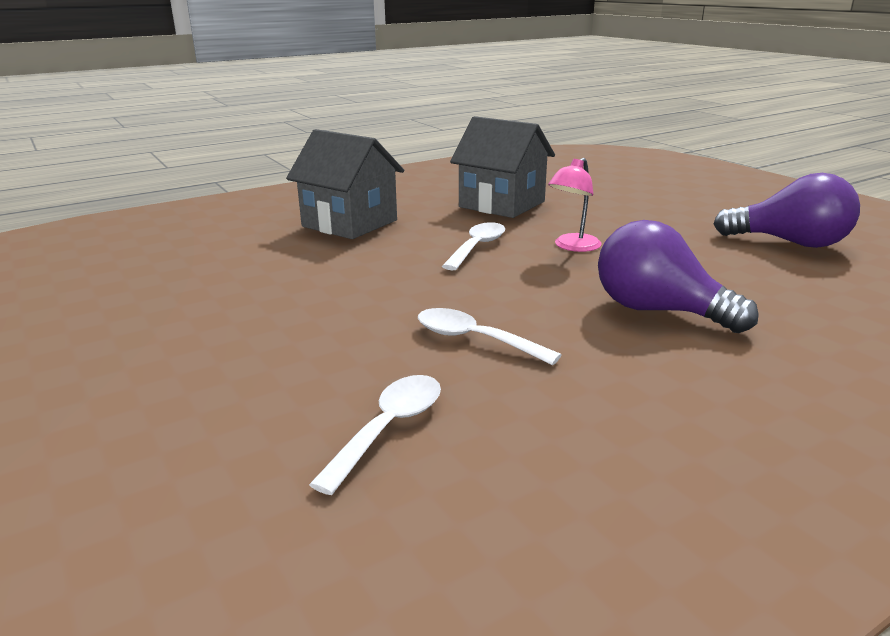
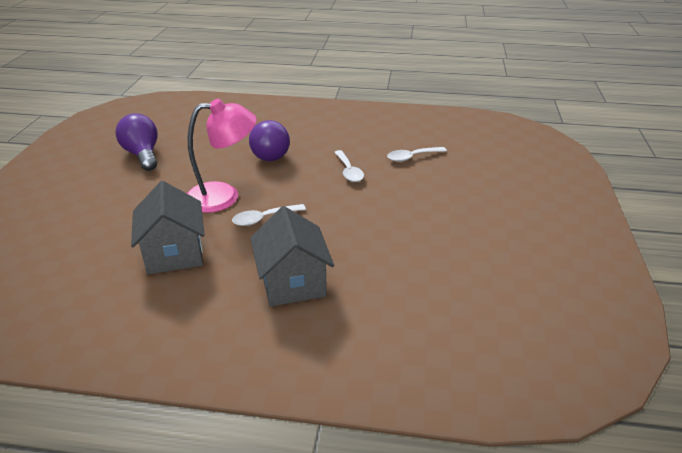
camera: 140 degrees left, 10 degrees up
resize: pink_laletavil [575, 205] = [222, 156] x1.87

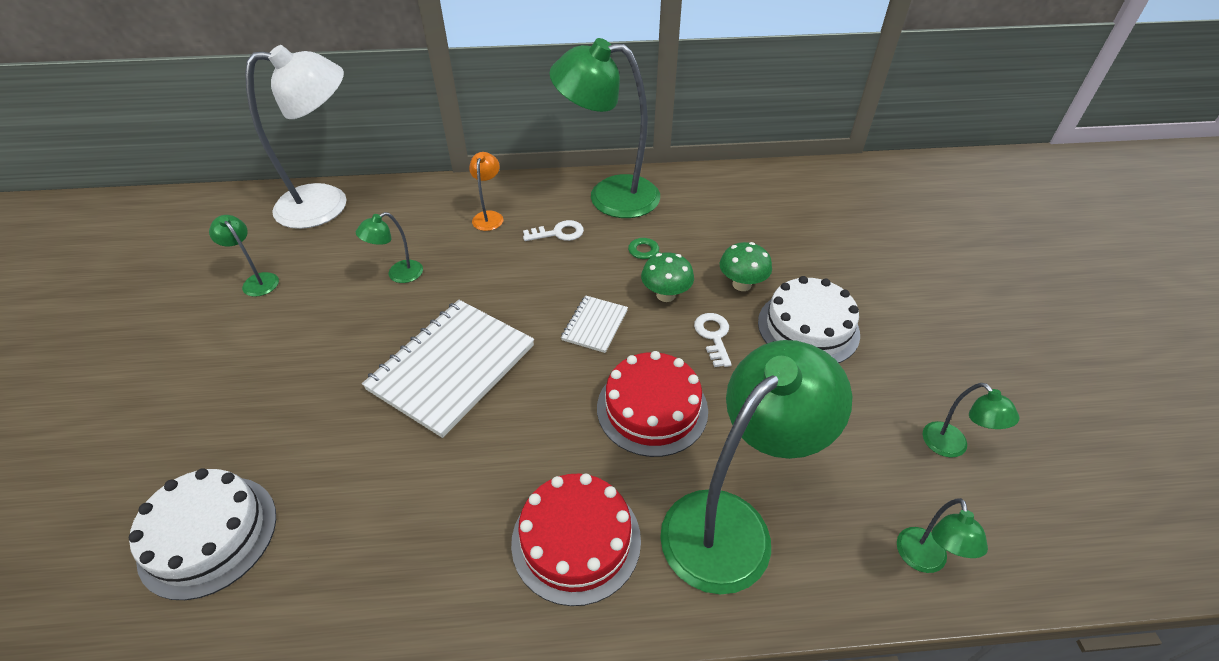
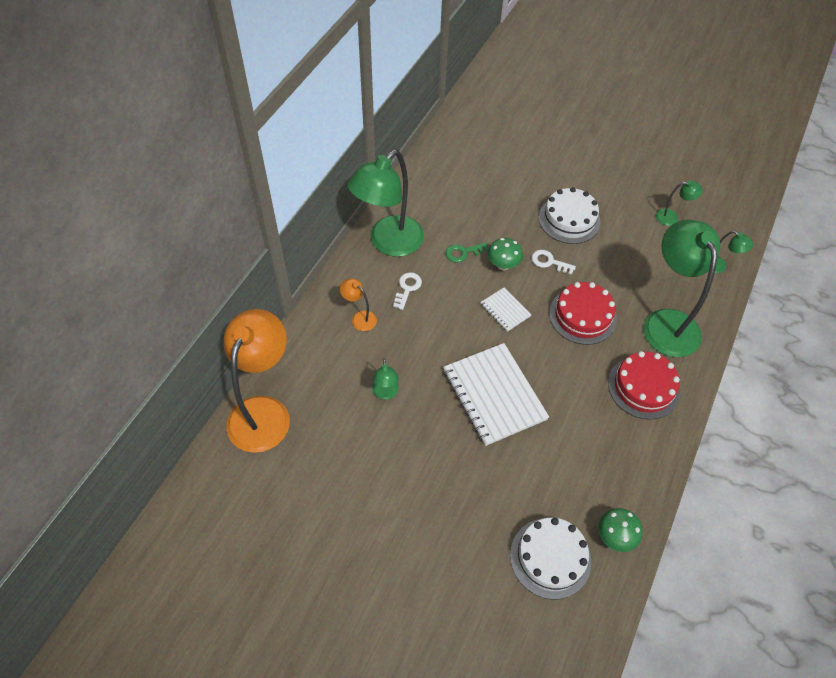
camera: 60 degrees left, 10 degrees up
delete: green_laletavil [244, 256]
move: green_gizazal [746, 266] to [620, 530]
recolor: white_laletavil [296, 137] to orange_laletavil [256, 381]

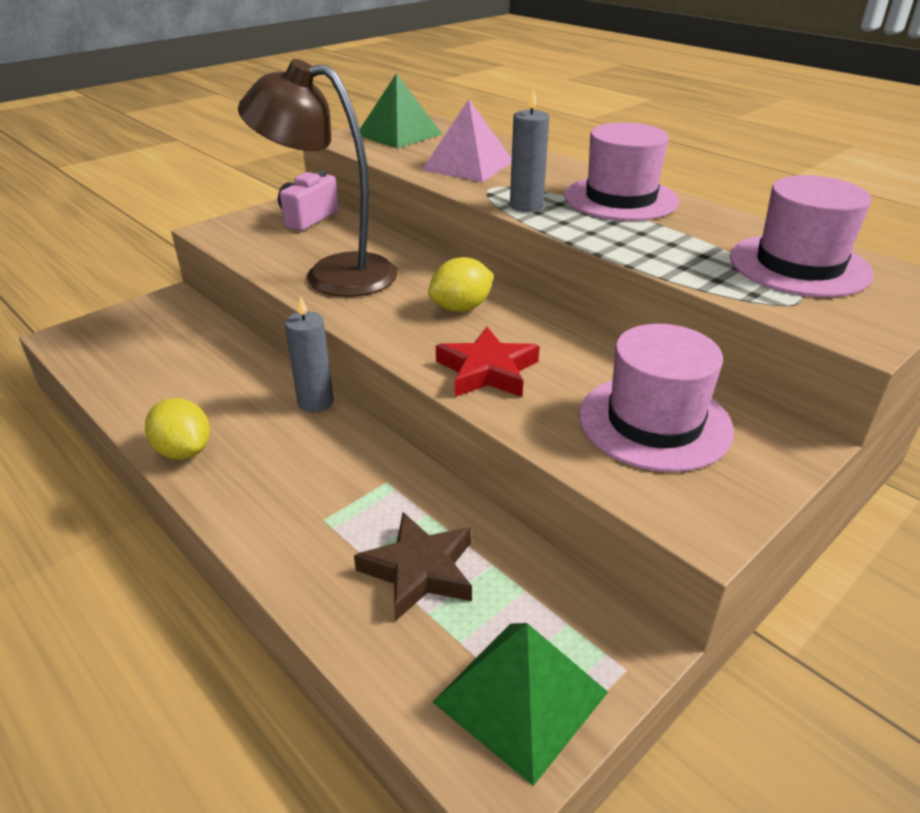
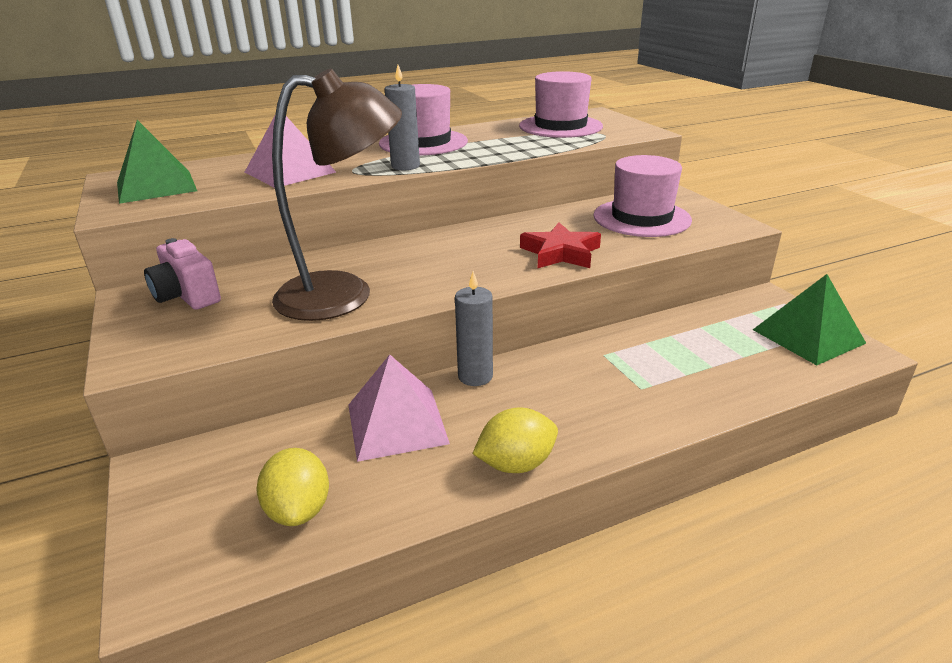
camera: 70 degrees left, 5 degrees down
delete: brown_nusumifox [413, 566]
insert: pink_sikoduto [399, 408]
move: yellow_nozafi [461, 284] to [292, 487]
rotate: brown_laletavil [318, 178] = [337, 194] 135 degrees counterclockwise

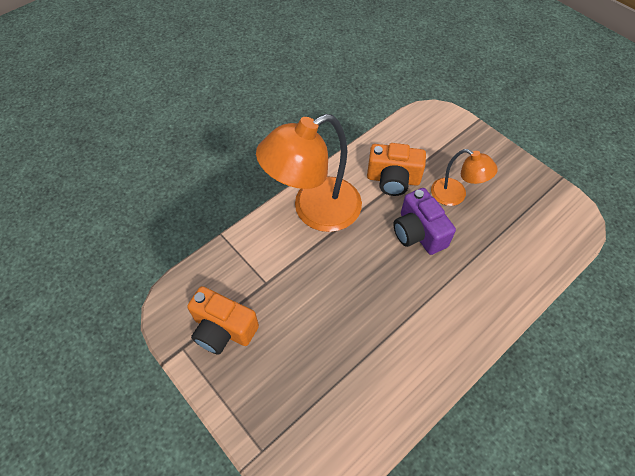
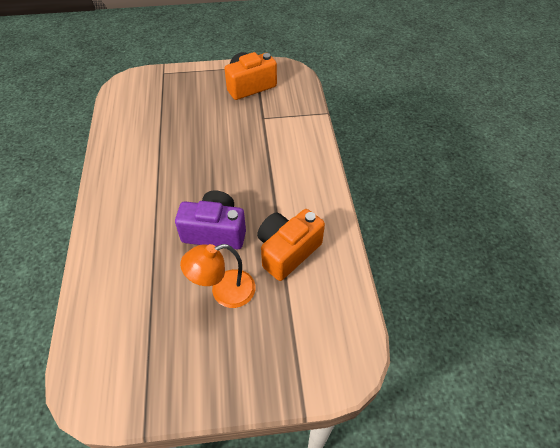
camera: 125 degrees right, 5 degrees down
delete: orange_laletavil [309, 173]

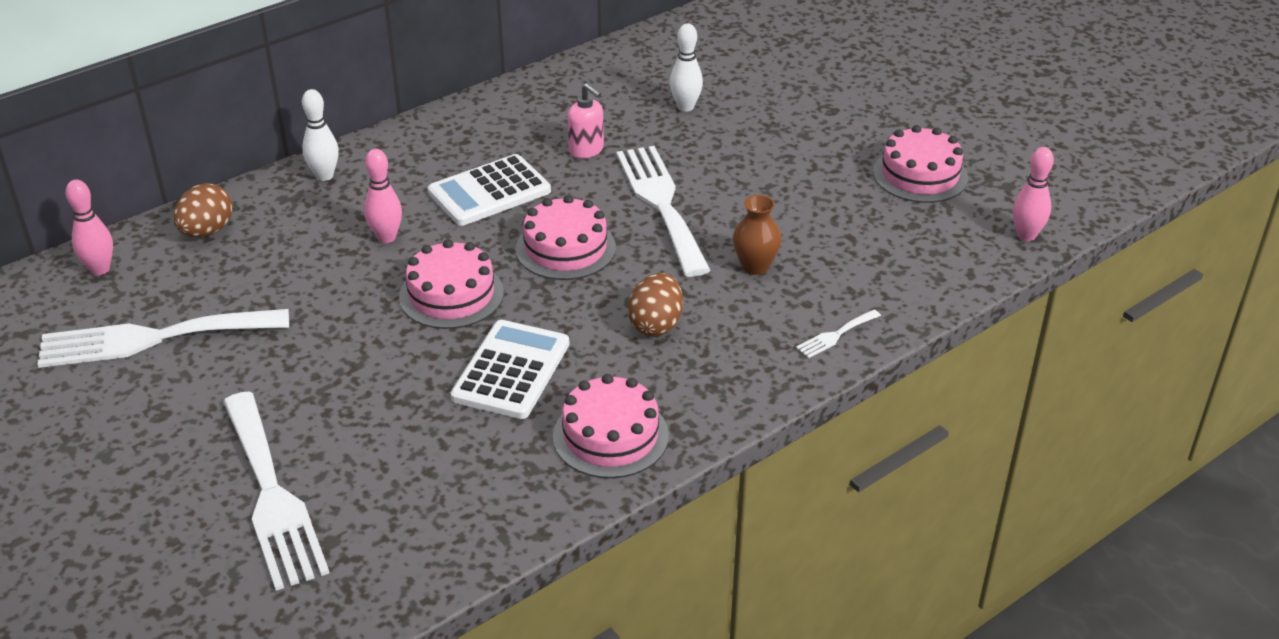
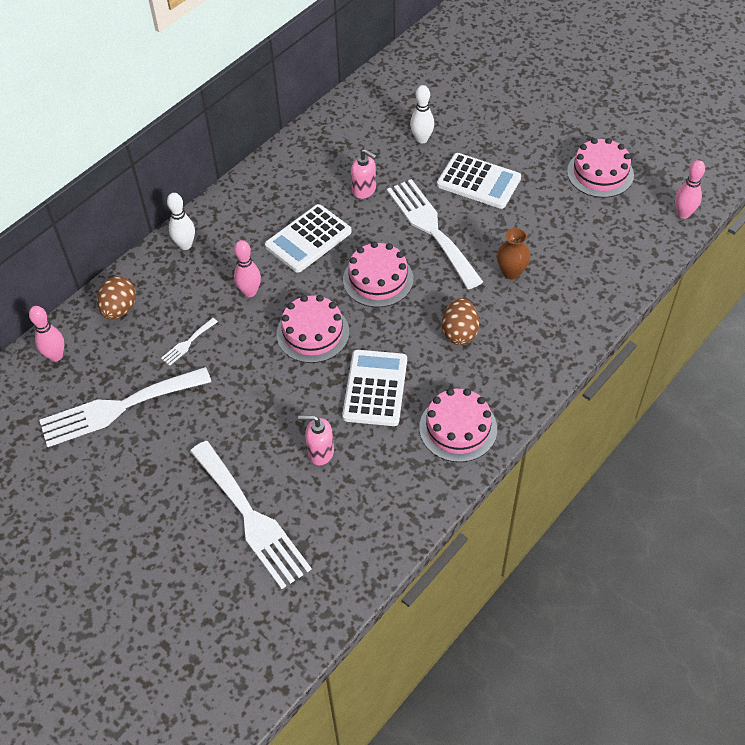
camera: 10 degrees left, 15 degrees up
insert: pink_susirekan [316, 440]; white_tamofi [479, 181]
move: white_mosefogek [838, 334] to [189, 342]

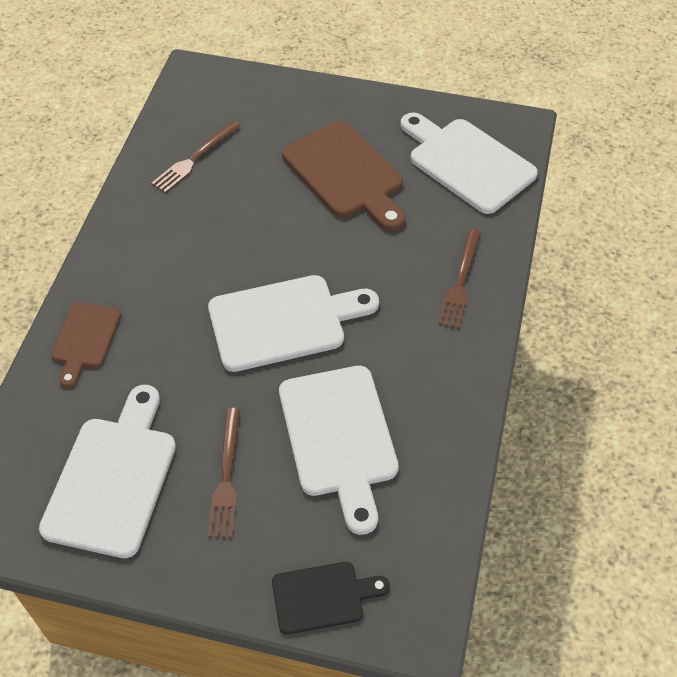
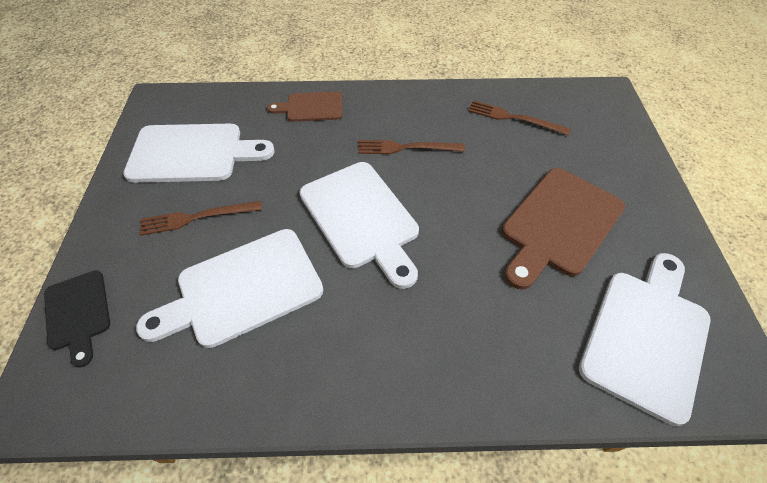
camera: 75 degrees right, 0 degrees up
move: brown_mosefogek [459, 279] to [411, 147]

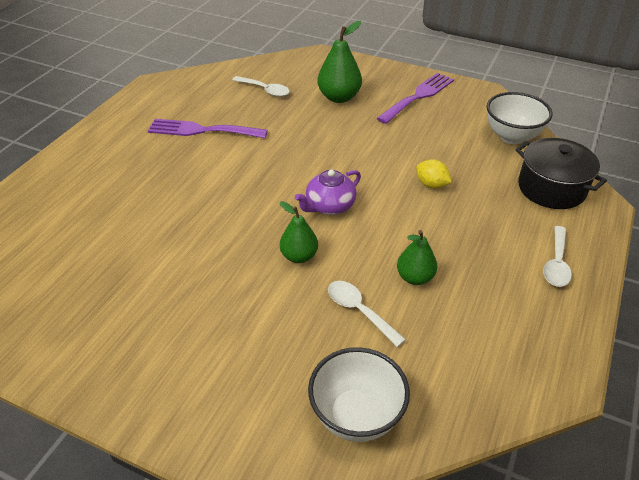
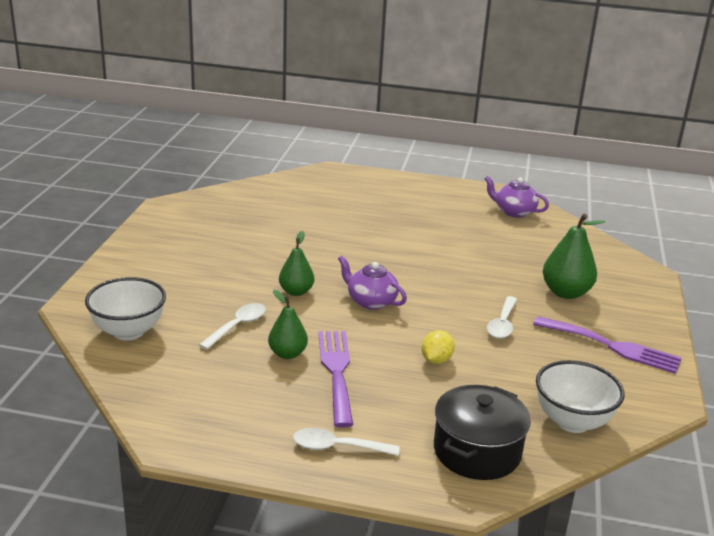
camera: 75 degrees right, 15 degrees down
insert: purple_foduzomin [516, 197]
move: purple_mosefogek [208, 128] to [335, 379]; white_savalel [261, 86] to [502, 317]

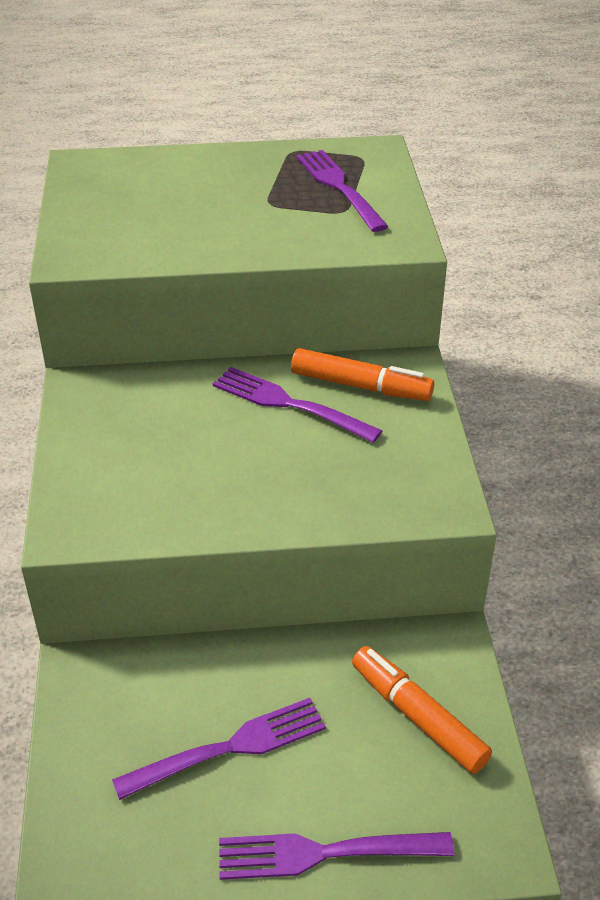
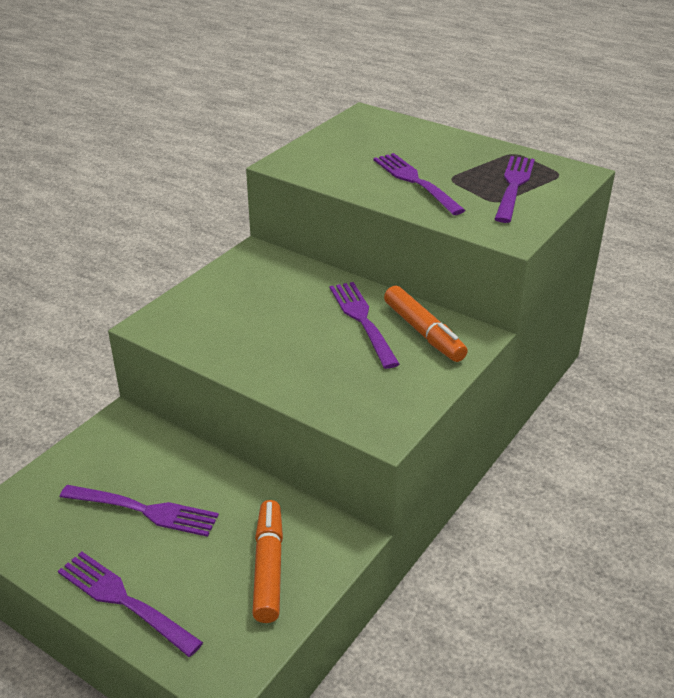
camera: 40 degrees right, 5 degrees down
insert: purple_mosefogek [419, 184]

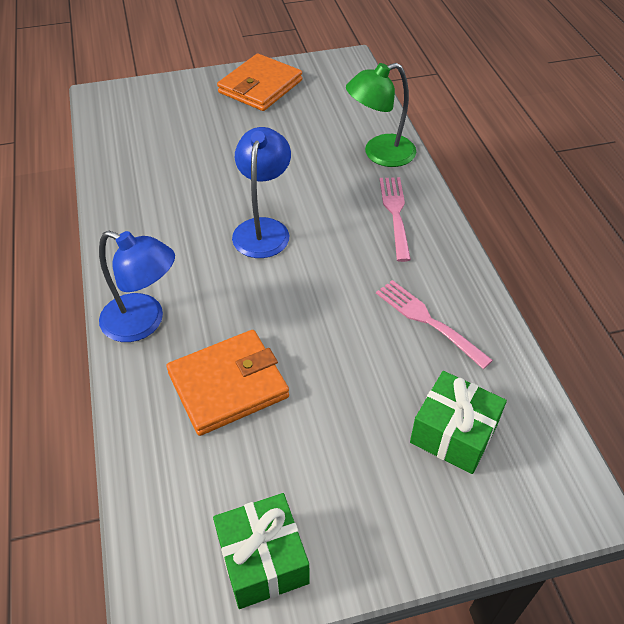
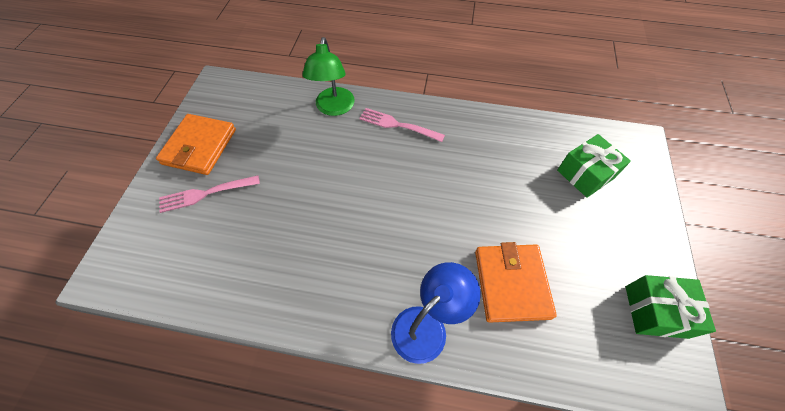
camera: 65 degrees left, 10 degrees up
delete: blue_laletavil [261, 192]
move: pink_mosefogek [434, 324] to [209, 194]
rotate: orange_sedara [259, 82] = [196, 144] 45 degrees clockwise

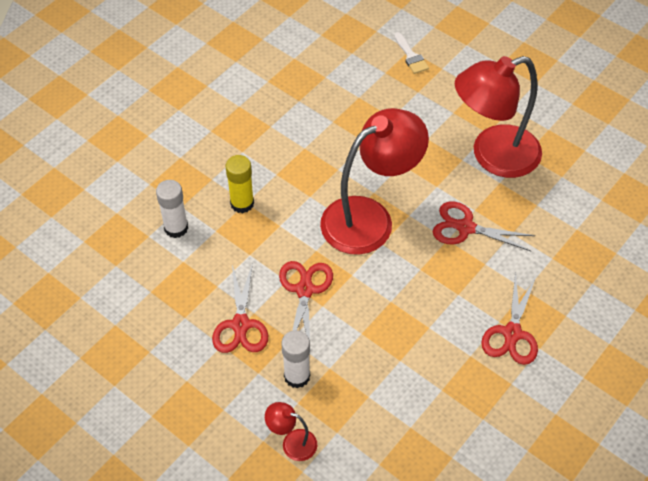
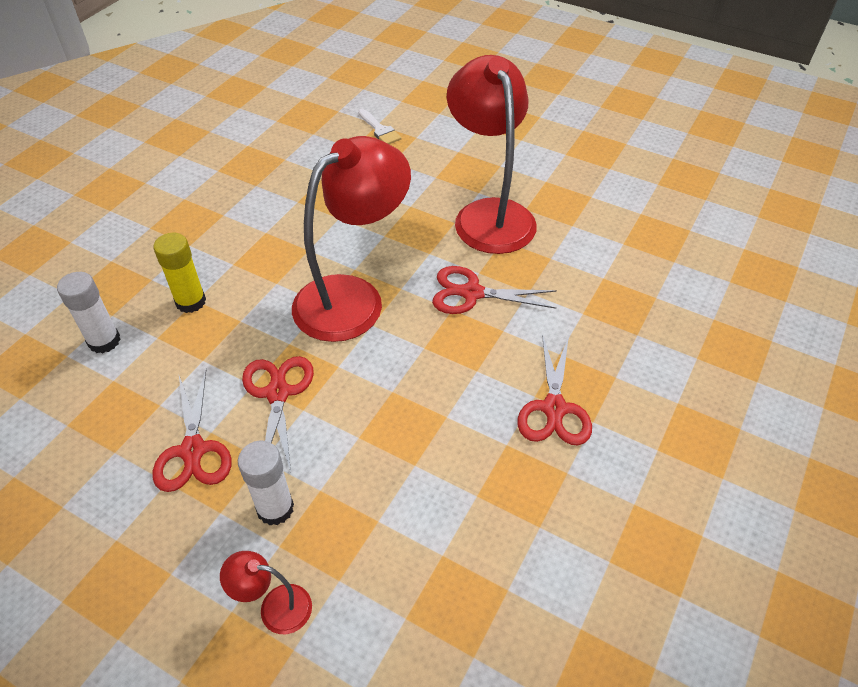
camera: 10 degrees left, 5 degrees down
rotate: red_laletavil [498, 117] = [492, 154] 105 degrees clockwise

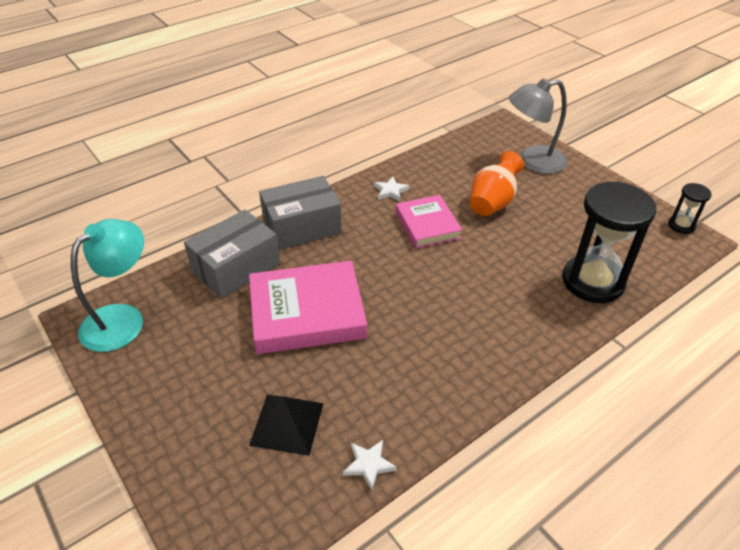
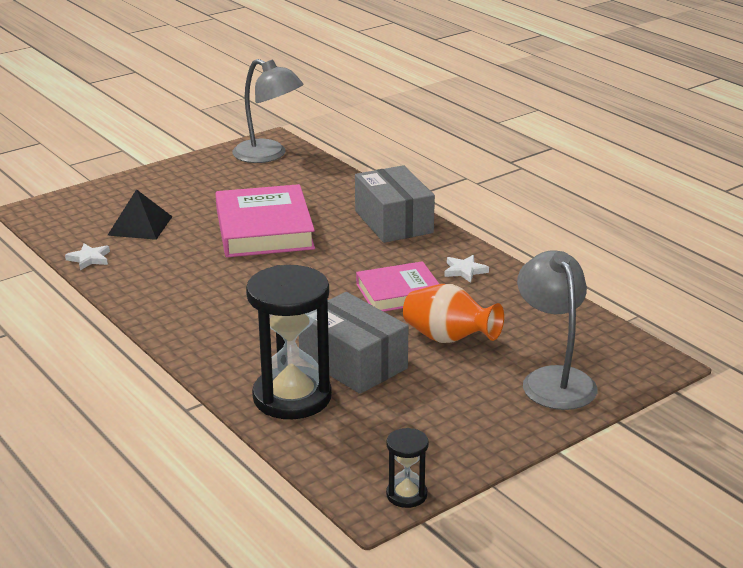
camera: 90 degrees right, 15 degrees down
move: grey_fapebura [232, 254] to [353, 343]
recolor: turquoise_laletavil [107, 285] to grey_laletavil [268, 111]

